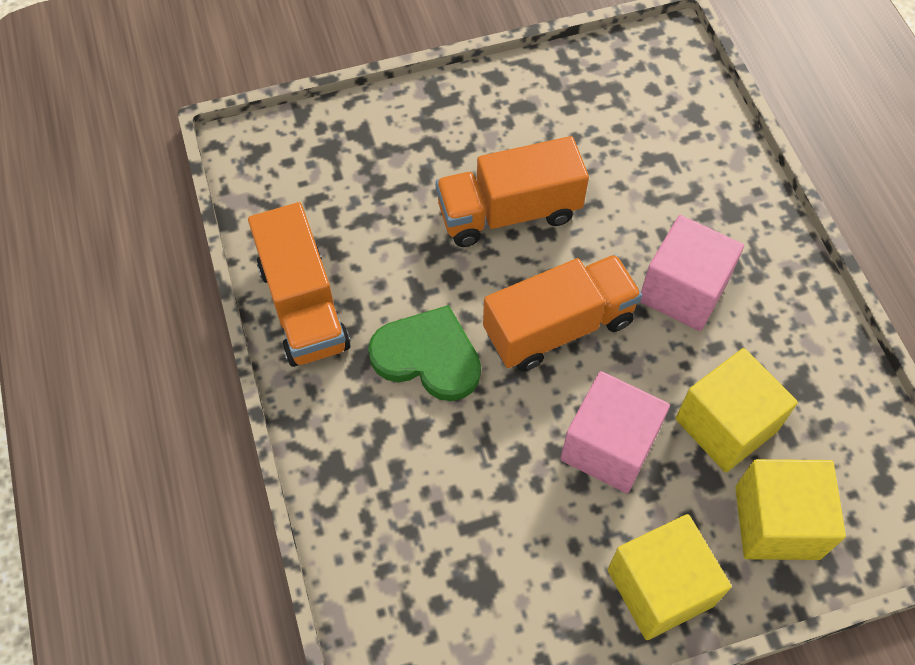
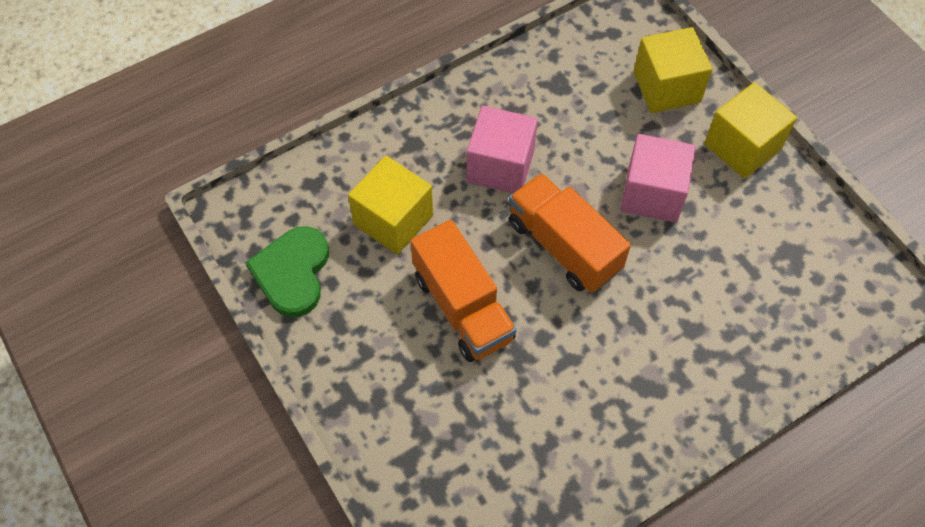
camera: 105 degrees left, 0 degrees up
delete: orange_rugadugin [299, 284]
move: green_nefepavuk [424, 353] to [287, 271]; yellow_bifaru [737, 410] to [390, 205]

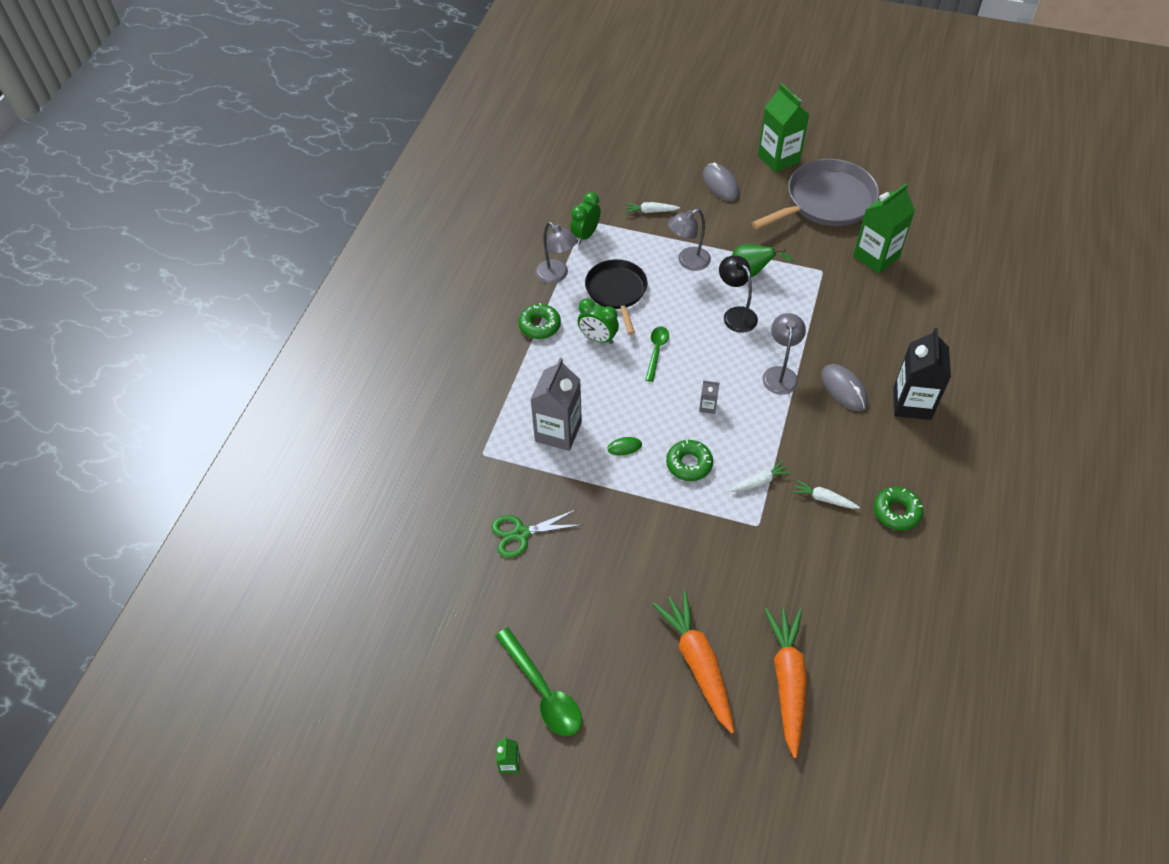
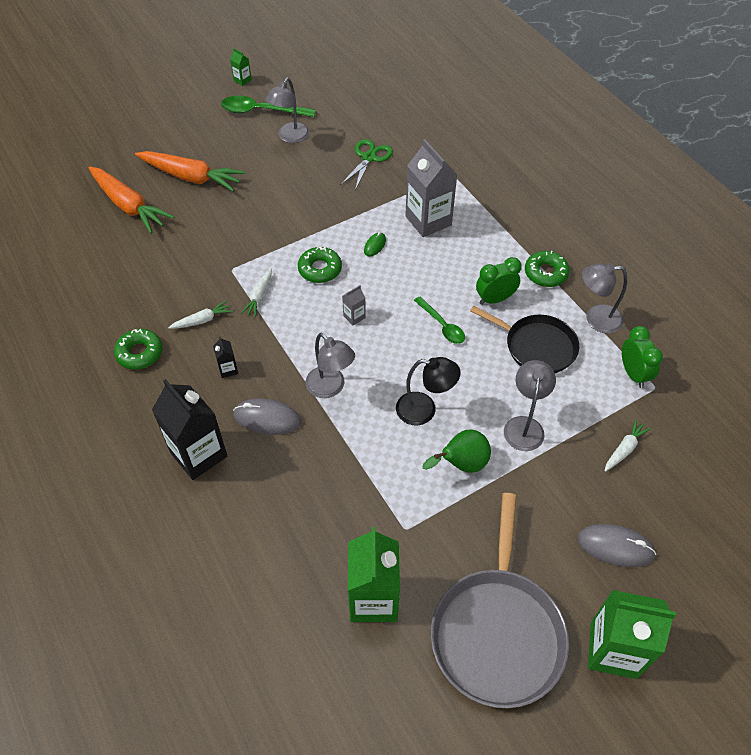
camera: 130 degrees right, 0 degrees up
insert: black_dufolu [225, 357]; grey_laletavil [287, 110]

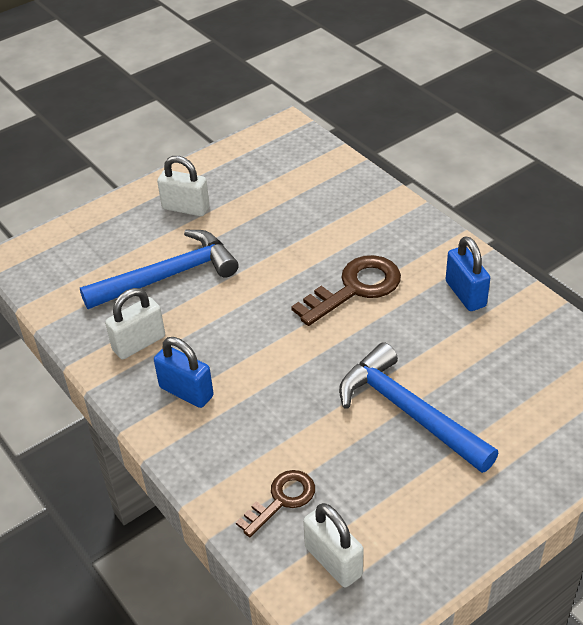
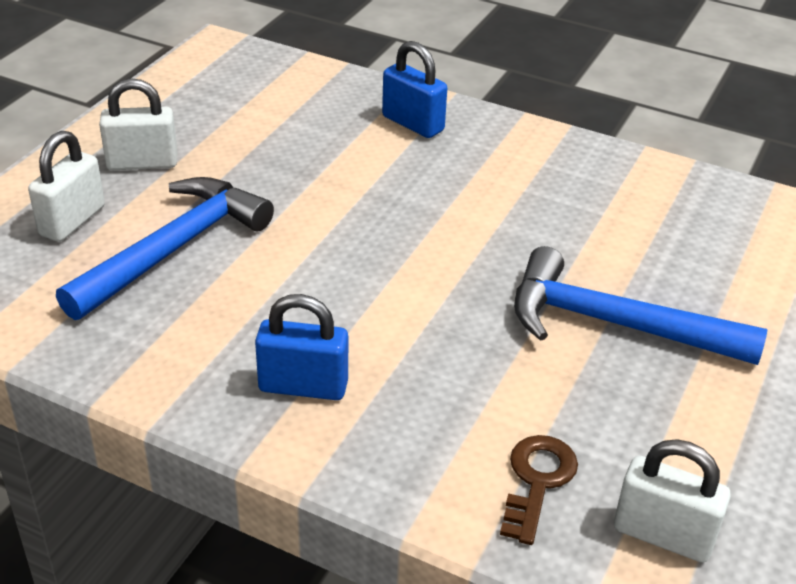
camera: 30 degrees left, 5 degrees down
delete: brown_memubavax [346, 290]
move: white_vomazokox [135, 323] to [66, 186]; blue_vomazokox [468, 273] to [414, 89]

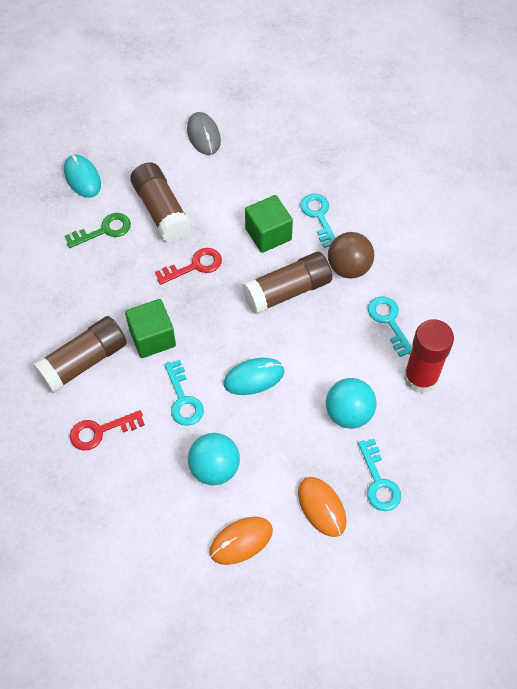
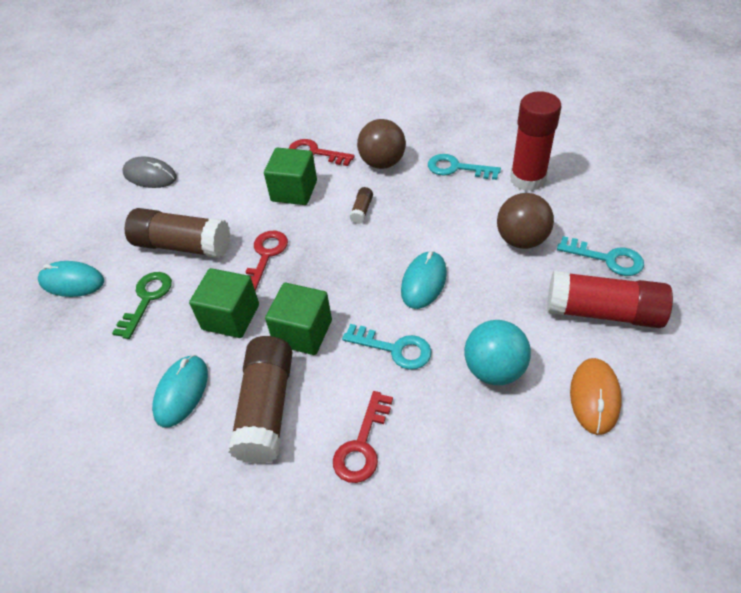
camera: 45 degrees left, 10 degrees down
insert: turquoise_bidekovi [180, 391]; green_bifaru [224, 303]
replace: orange_bidekovi [322, 507] to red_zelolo [610, 299]
recolor: turquoise_memubavax [317, 221] to red_memubavax [322, 152]; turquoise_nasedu [351, 403] to brown_nasedu [525, 221]
resize: brown_zelolo [287, 283] = [361, 205] x0.42

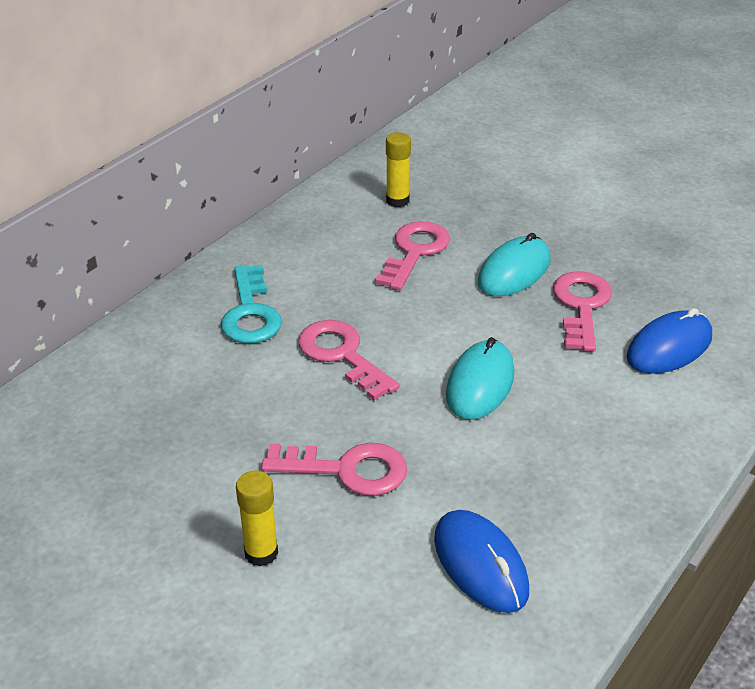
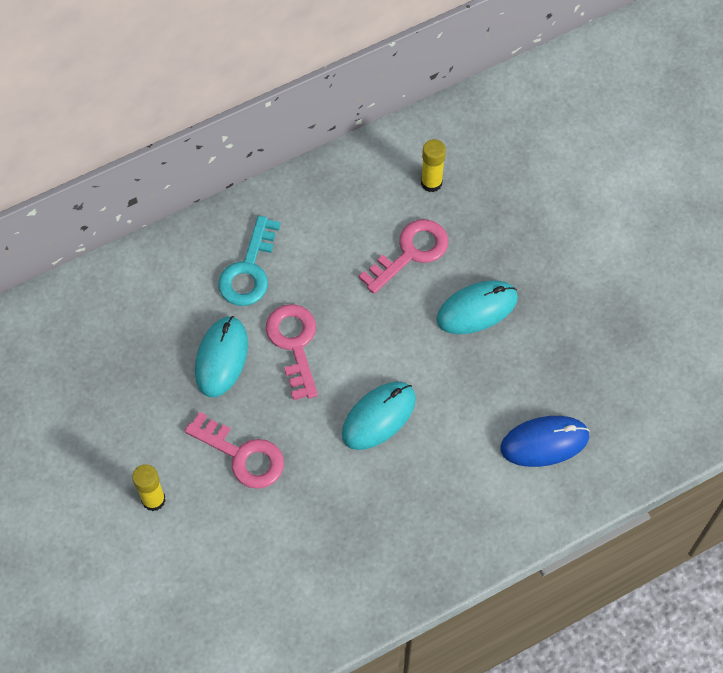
camera: 25 degrees right, 25 degrees up
delete: blue_bidekovi [481, 561]; pink_memubavax [582, 311]
insert: turquoise_bidekovi [221, 356]

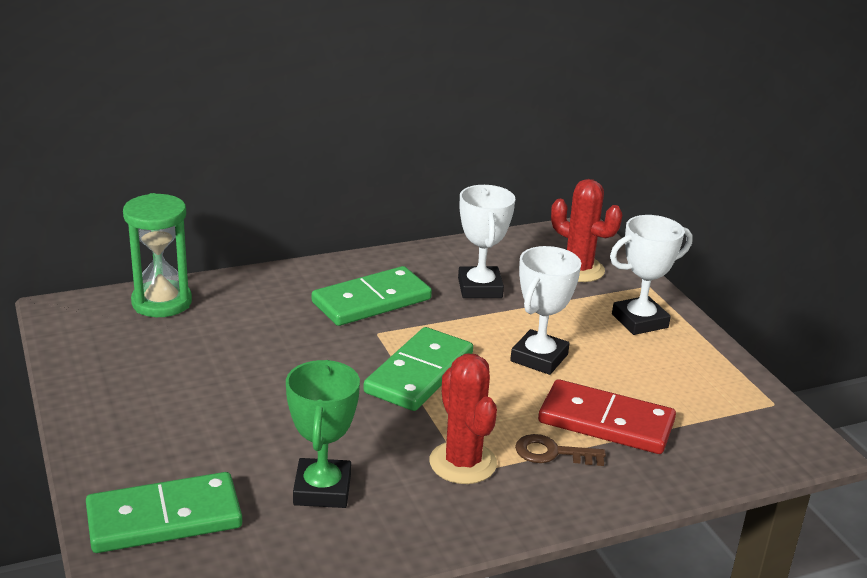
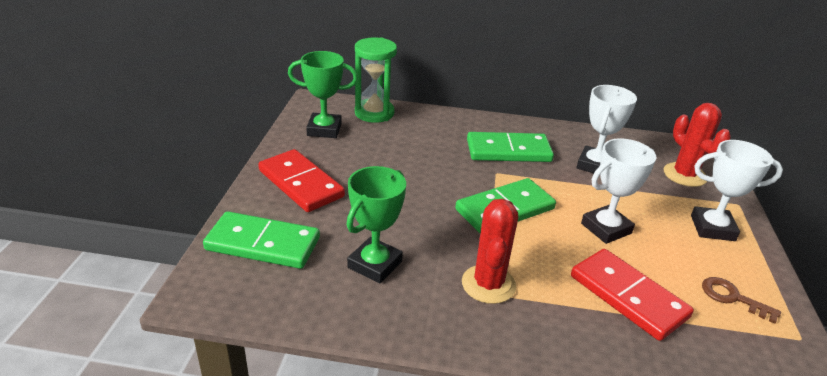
camera: 30 degrees right, 5 degrees up
insert: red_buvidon [301, 180]; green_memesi [323, 94]
move: brown_memubavax [560, 450] to [741, 300]

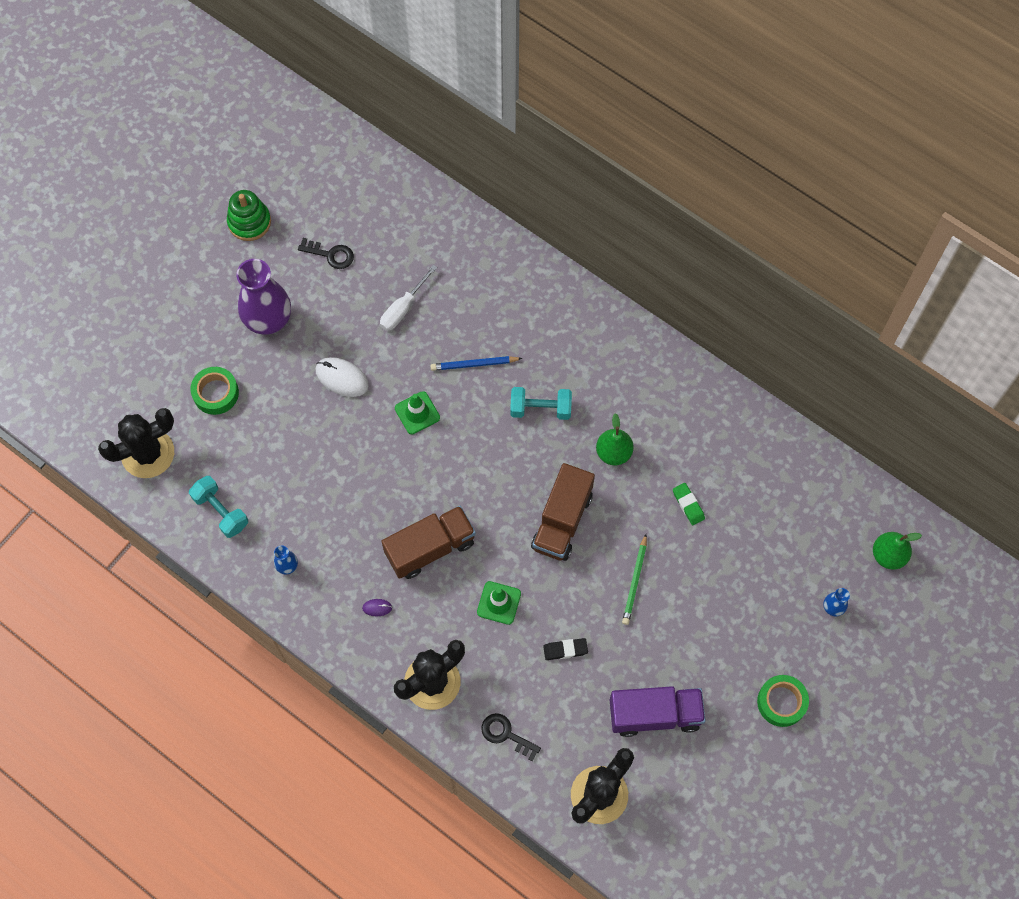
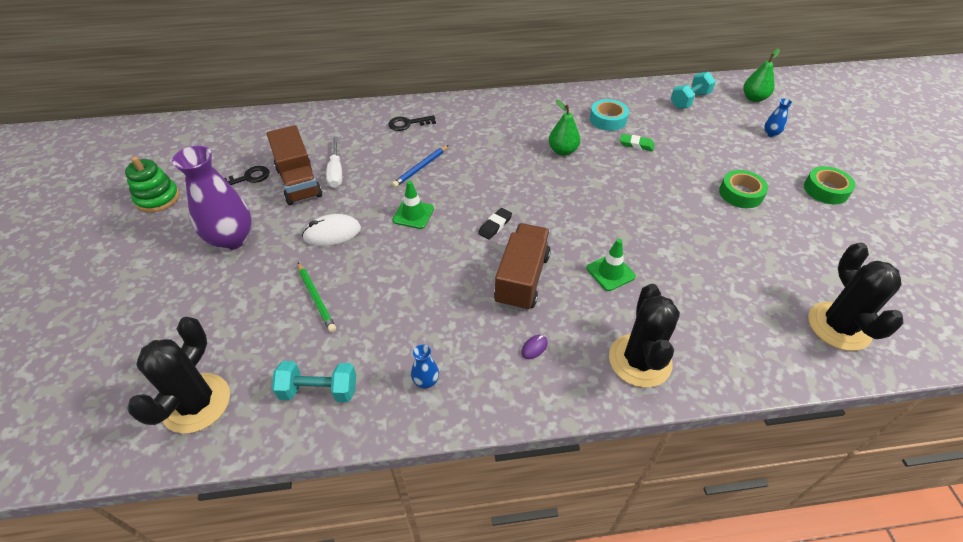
camera: 45 degrees left, 20 degrees down
delete: purple_rugadugin [658, 711]
insert: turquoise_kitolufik [609, 115]
move: green_kitolufik [214, 391] to [743, 189]; black_memubavax [511, 737] to [412, 123]; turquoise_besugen [541, 403] to [693, 90]; brown_rugadugin [563, 512] to [294, 165]; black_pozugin [565, 649] to [495, 224]; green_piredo [634, 579] to [317, 297]

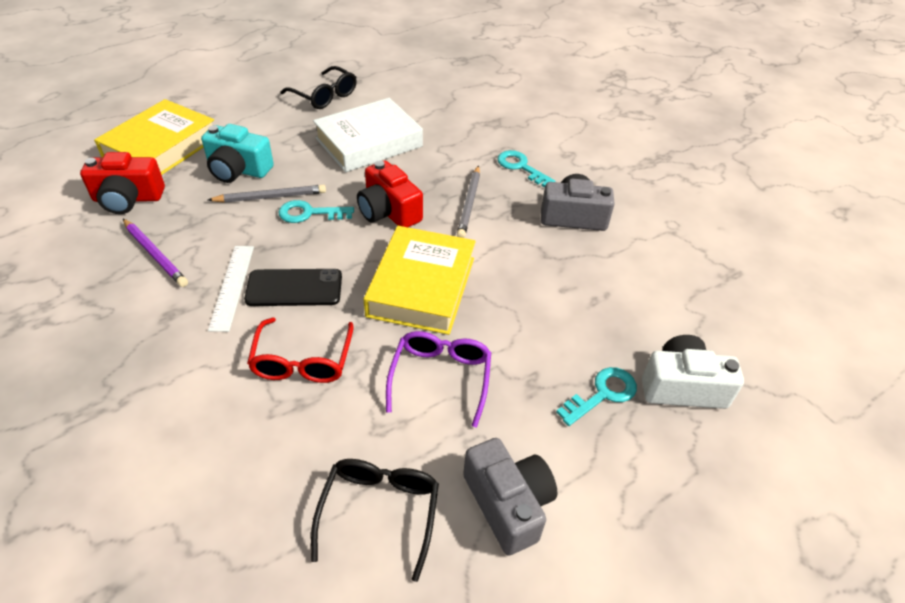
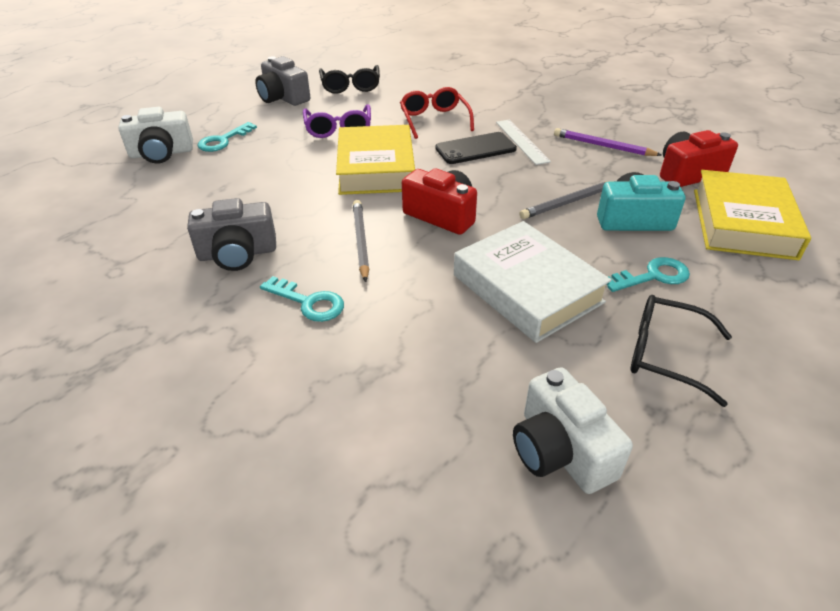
camera: 165 degrees right, 5 degrees down
insert: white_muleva [573, 430]
move: turquoise_memubavax [316, 211] to [648, 274]
rotate: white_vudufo [368, 135] = [533, 282] 75 degrees counterclockwise

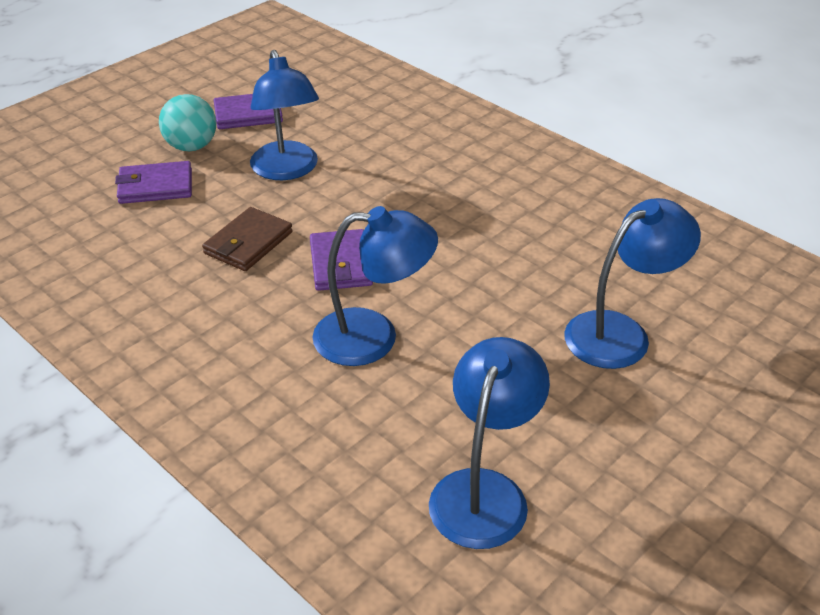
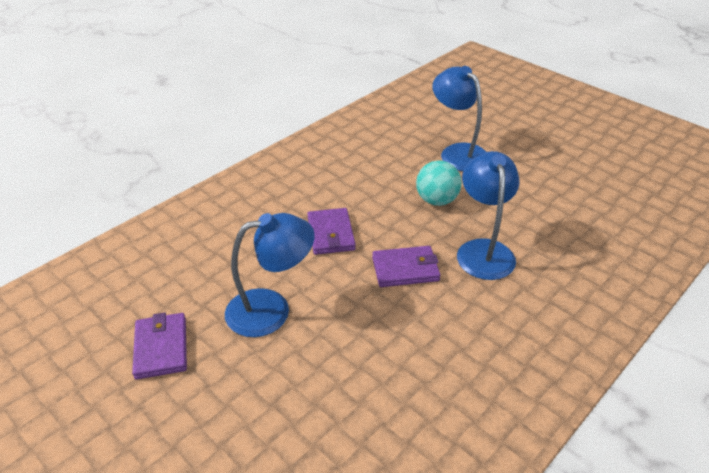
camera: 90 degrees left, 0 degrees up
delete: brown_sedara [247, 239]; blue_laletavil [489, 443]
move: purple_sedara [153, 182] to [331, 231]; turquoise_nasedu [187, 122] to [439, 183]

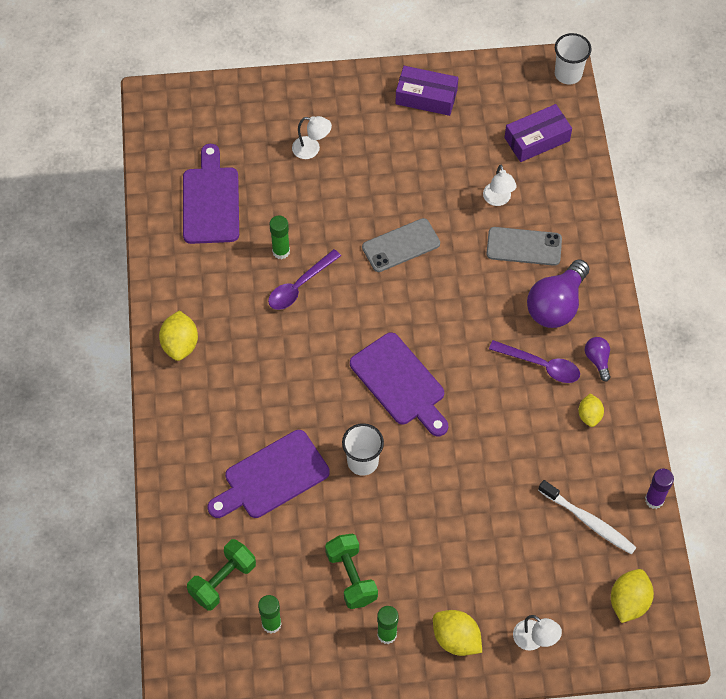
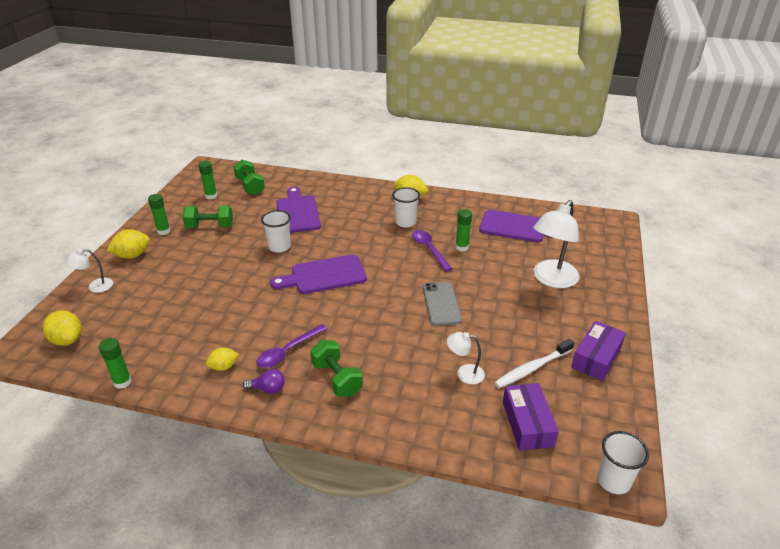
camera: 110 degrees right, 25 degrees down
delete: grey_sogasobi [524, 246]
insert: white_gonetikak [406, 207]
move: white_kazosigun [587, 517] to [534, 363]
replace: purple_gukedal [558, 293] to green_besugen [336, 368]
recolor: purple_zelolo [659, 489] to green_zelolo [115, 363]
rotate: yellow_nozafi [591, 410] = [222, 359] 45 degrees counterclockwise
resize: white_laletavil [312, 137] = [556, 244] x1.99

